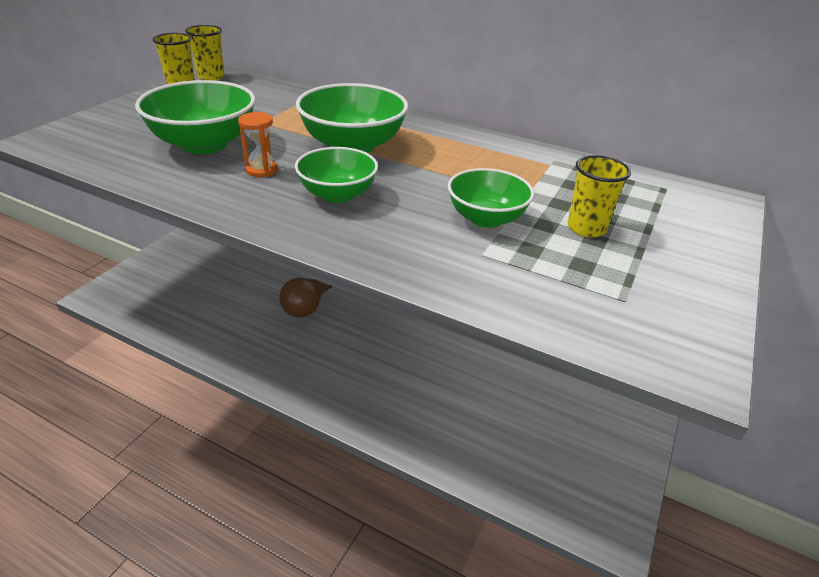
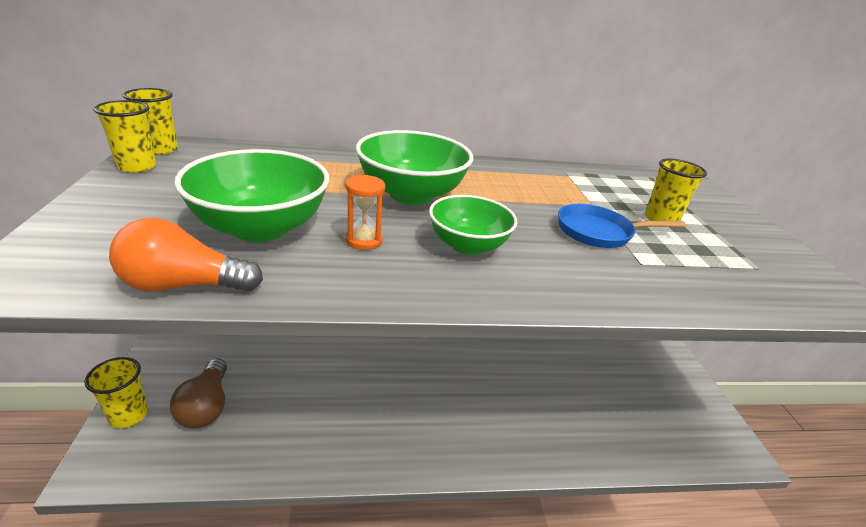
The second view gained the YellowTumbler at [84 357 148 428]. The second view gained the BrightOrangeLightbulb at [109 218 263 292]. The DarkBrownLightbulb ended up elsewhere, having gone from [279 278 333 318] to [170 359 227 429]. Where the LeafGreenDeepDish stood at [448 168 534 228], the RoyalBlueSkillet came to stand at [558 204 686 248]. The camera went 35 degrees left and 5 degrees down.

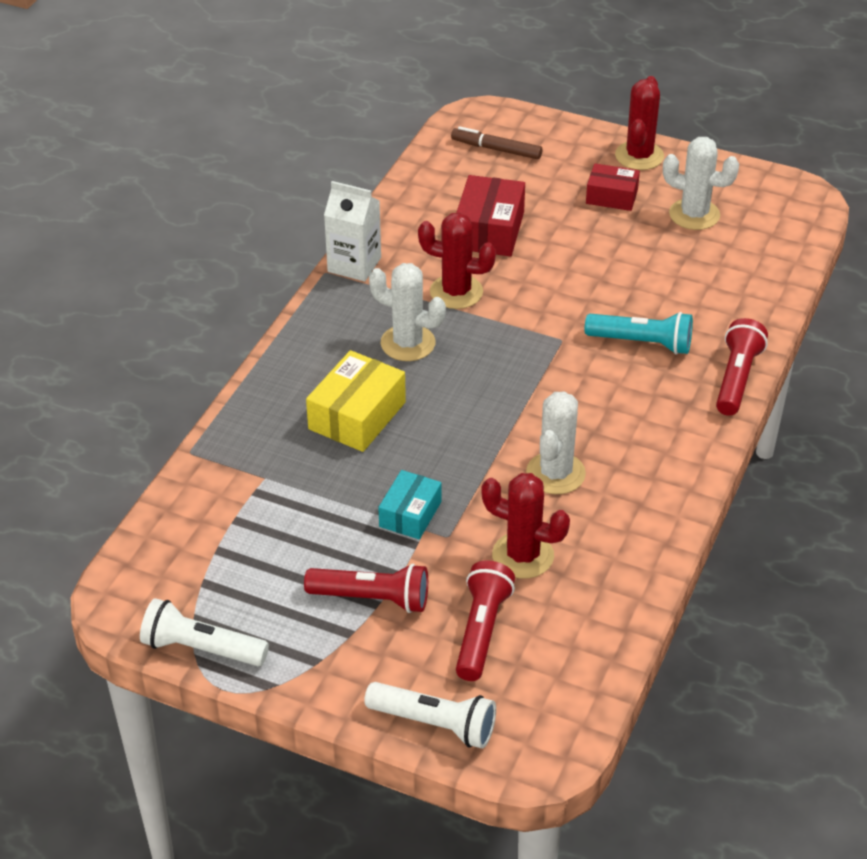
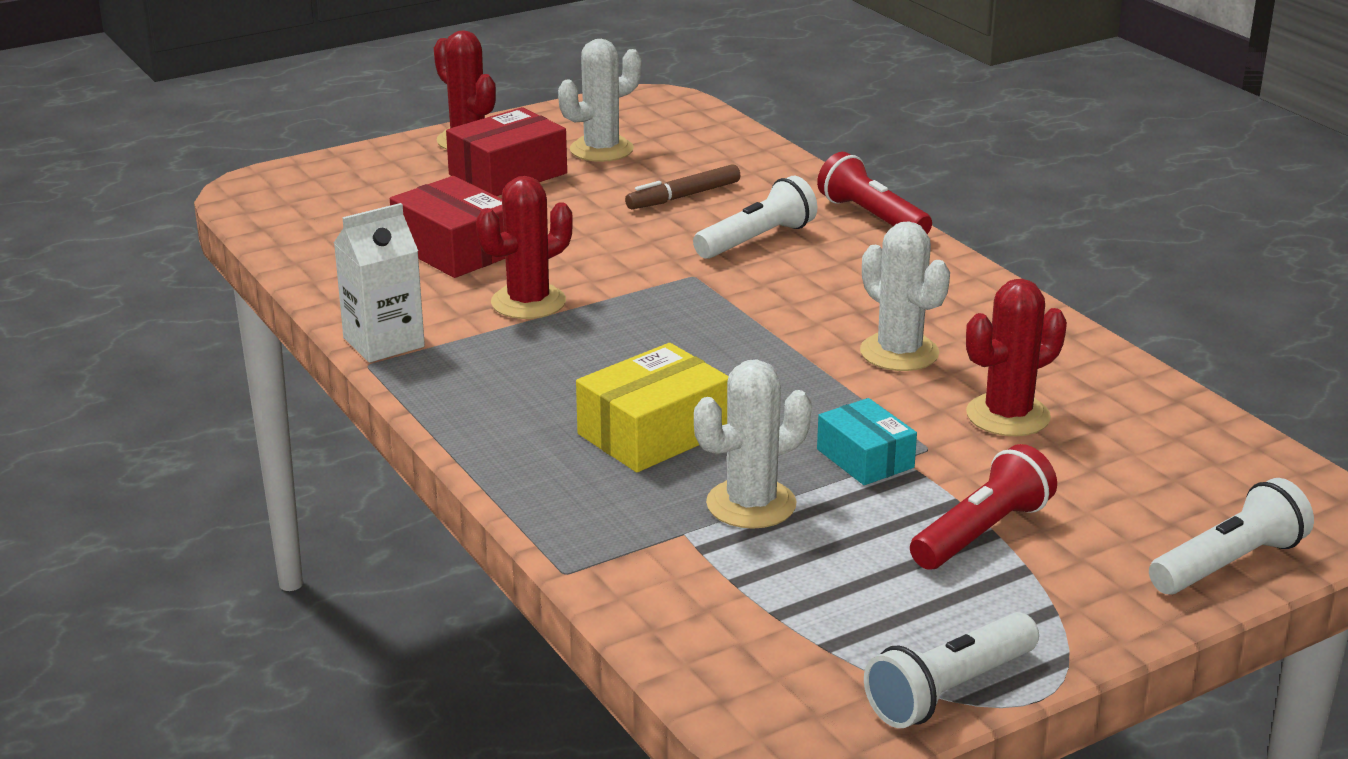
The second view lost the CrimsonFlashlight at [456 560 515 681]. The WhiteCactus ended up elsewhere, having gone from [369 263 446 361] to [694 359 812 529]. The DarkBrownMarkerPen ended up elsewhere, having gone from [451 126 542 159] to [625 164 740 209]. What was the AquaFlashlight at [585 312 693 355] turned into the WhiteFlashlight at [693 176 817 259]. The YellowPackage at [306 350 406 452] ended up facing another way, 75 degrees clockwise from before. The size of the CrimsonPackage at [586 163 640 211] changed by a factor of 1.55. The camera went 55 degrees left and 15 degrees down.

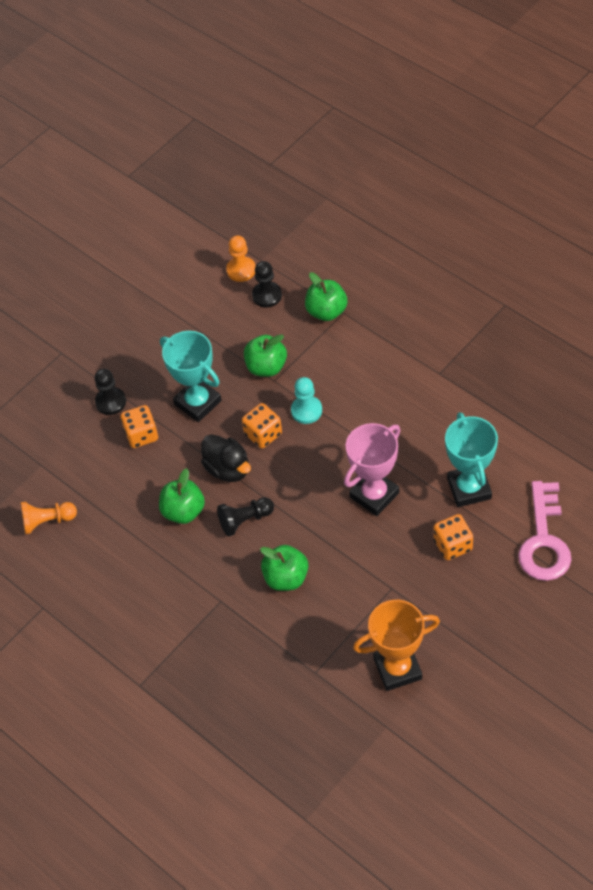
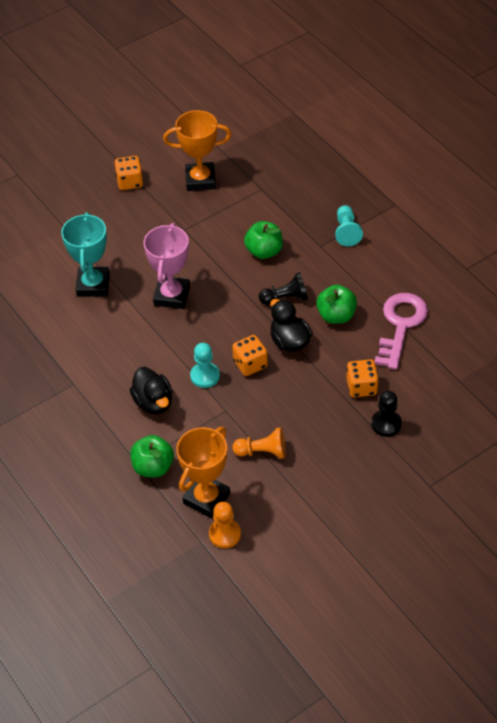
The second view lost the AquaAwardCup at [160 331 222 422]. The second view lost the LeafGreenToyApple at [244 334 287 377]. The second view gained the BlackDuck at [130 367 172 414]. The second view gained the AquaGamePawn at [335 205 363 246]. The BrightOrangeGamePawn ended up elsewhere, having gone from [21 501 77 534] to [232 427 286 459]. The BrightOrangeDie ended up elsewhere, having gone from [433 514 473 560] to [115 156 143 190]. The PinkLatchkey ended up elsewhere, having gone from [518 481 571 581] to [374 293 428 370]. Where the BlackGamePawn stood at [252 261 282 308], the BrightOrangeAwardCup came to stand at [176 427 230 518]. The PinkAwardCup at [344 423 400 516] ended up facing another way, 45 degrees counterclockwise from before. The camera went 170 degrees left and 5 degrees down.

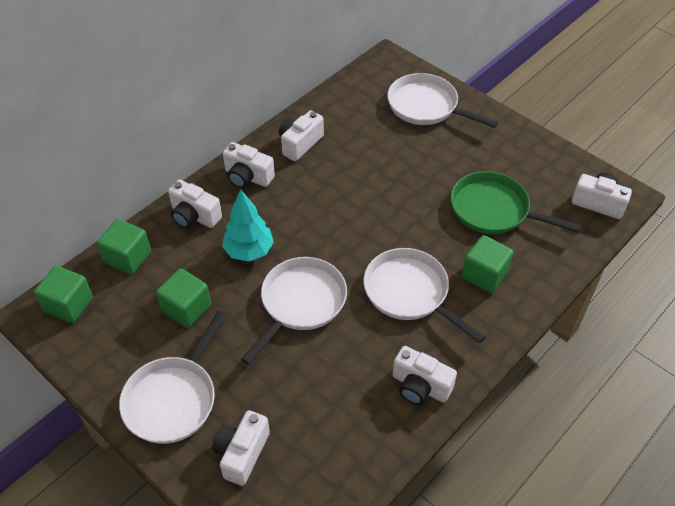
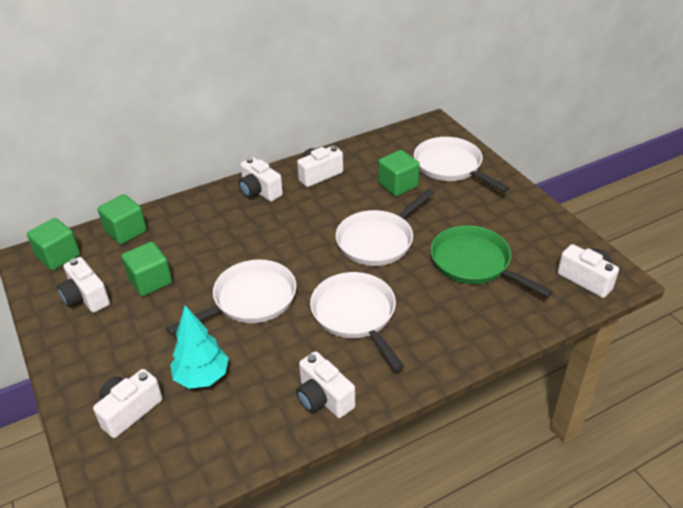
The WhiteSkillet ended up elsewhere, having gone from [119 311 227 444] to [336 189 435 266]. The WhitePhotoCamera ended up elsewhere, having gone from [168 180 222 228] to [57 257 110 313]. The AquaFirTree ended up elsewhere, having gone from [222 189 274 262] to [170 305 229 389]. The LeafGreenSolidCube ended up elsewhere, having gone from [462 235 513 293] to [378 150 420 196]. The camera went 20 degrees right and 10 degrees down.

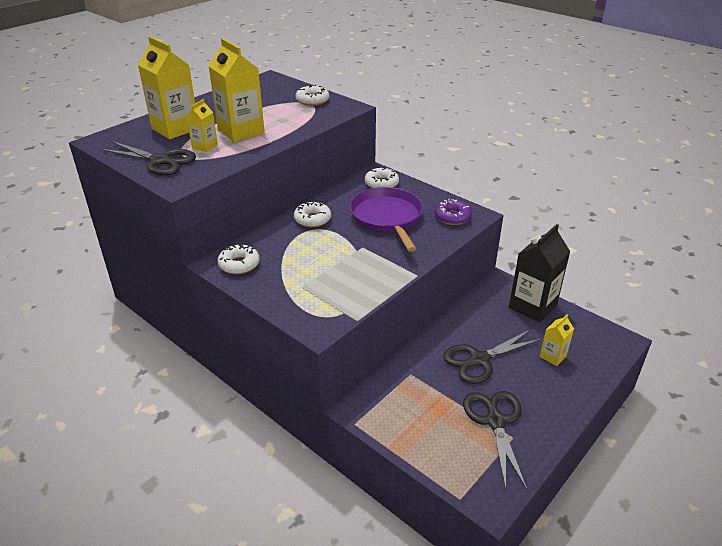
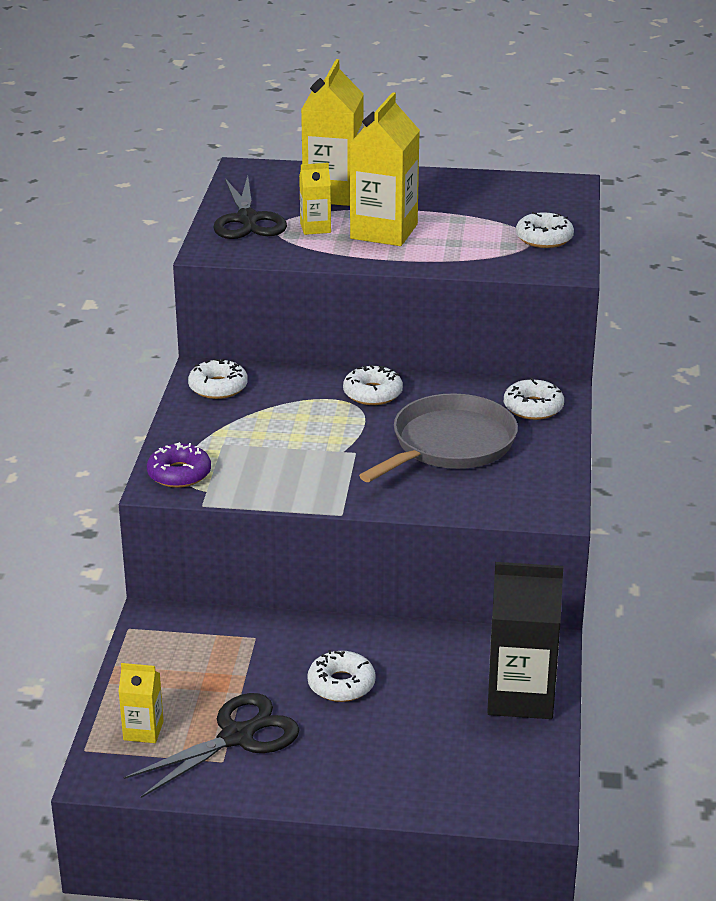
The VioletDoughnut ended up elsewhere, having gone from [435 198 472 225] to [147 442 211 488]. The YellowCarton ended up elsewhere, having gone from [540 314 574 366] to [118 663 164 743]. Where the BlackScissors stood at [443 329 542 384], the WhiteDoughnut came to stand at [307 650 376 702]. What was the VioletSkillet at [349 187 423 252] turned into the AshGreySkillet at [359 393 518 482]. The camera went 55 degrees right and 5 degrees down.

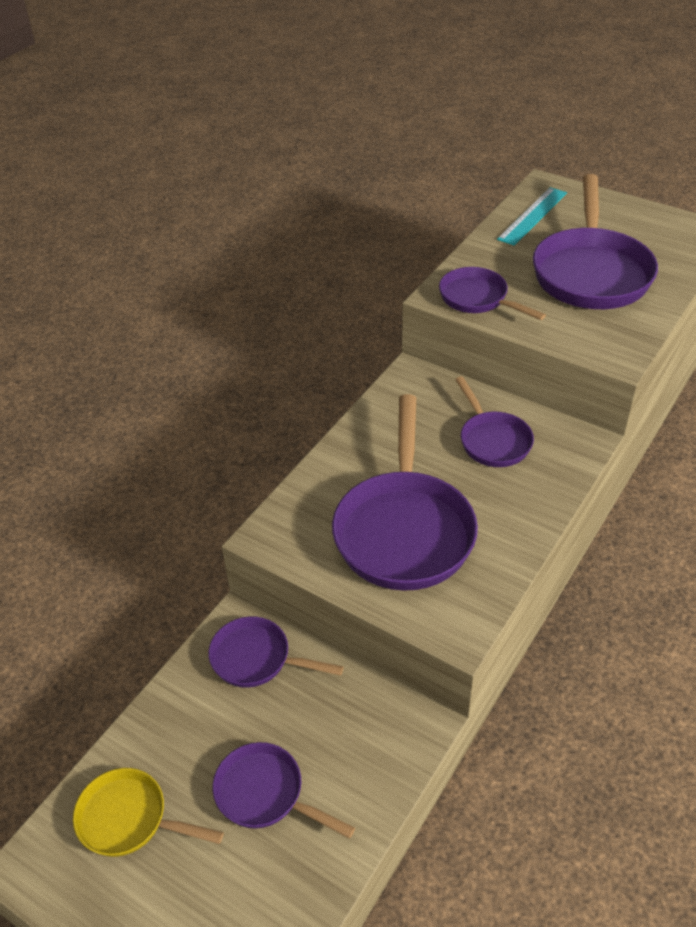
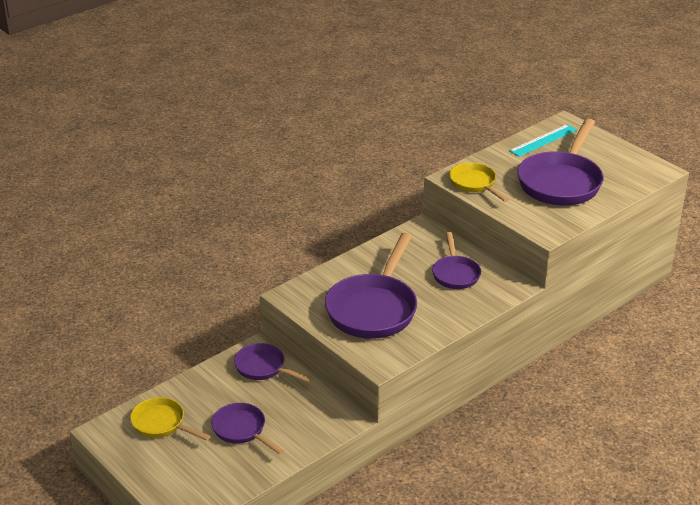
What was the VioletSkillet at [439 267 546 320] turned into the YellowSkillet at [449 163 509 202]. The camera went 15 degrees right and 10 degrees down.

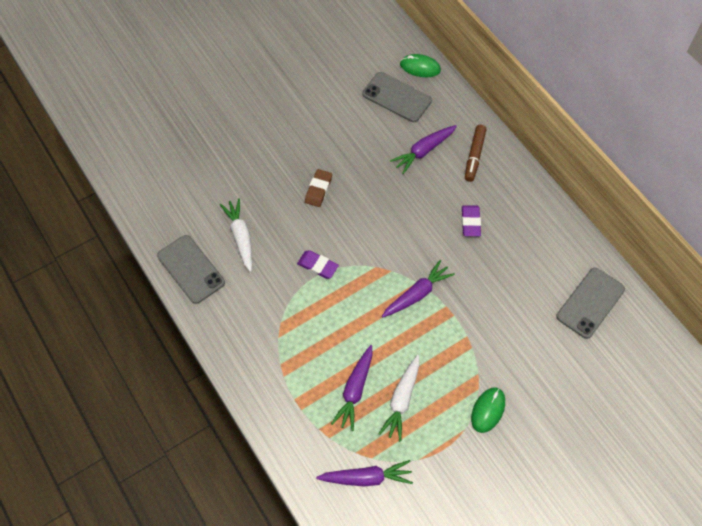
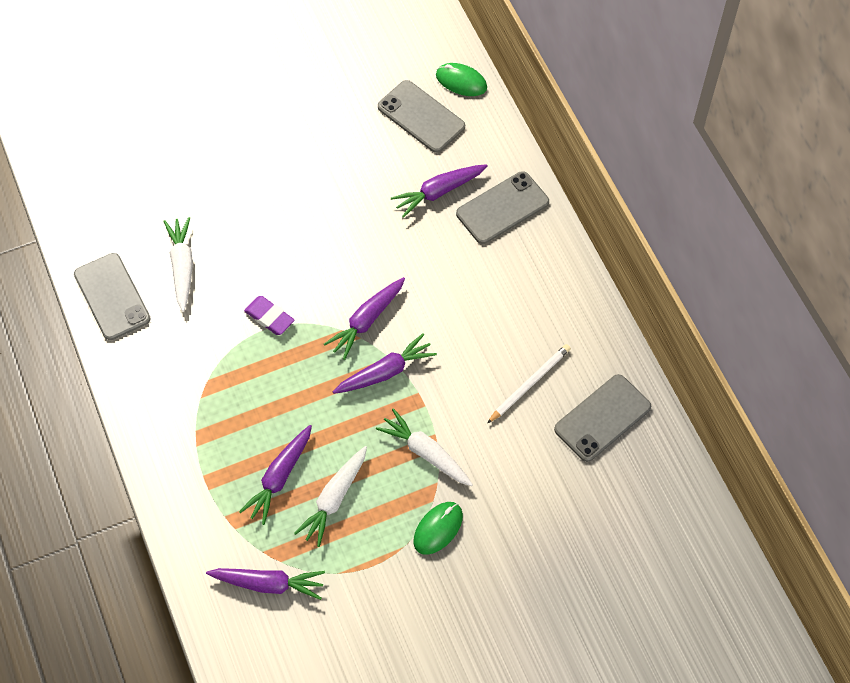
The second view lost the DarkBrownEraser at [305 169 332 207]. The second view lost the VioletEraser at [462 205 481 236]. The second view gained the VioletCarrot at [324 277 405 360]. The second view gained the WhiteCarrot at [376 408 473 486]. The second view gained the WhiteLeadPencil at [487 344 571 424]. Where the DarkBrownMarkerPen stood at [465 125 487 182], the AshGreySmartphone came to stand at [456 171 549 244]. The camera went 10 degrees right and 0 degrees up.

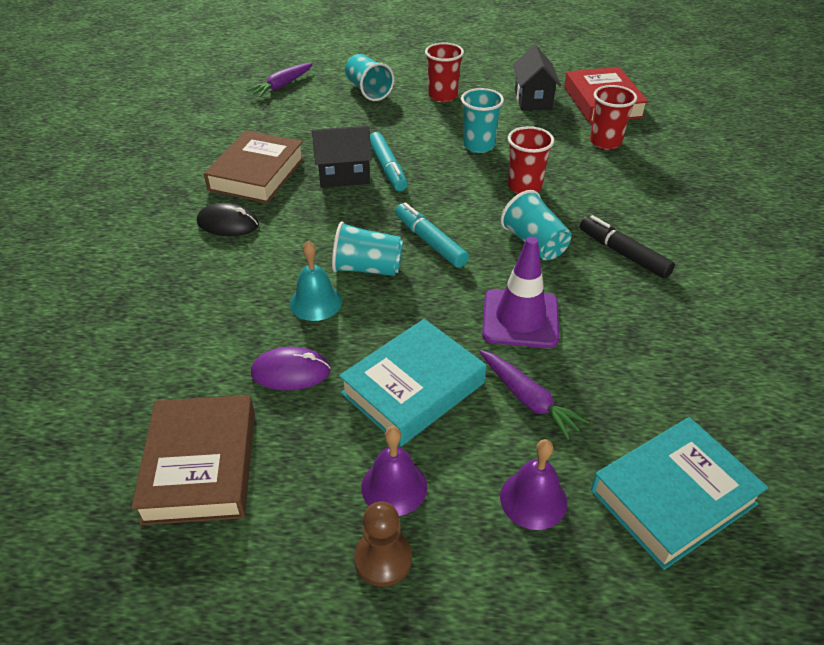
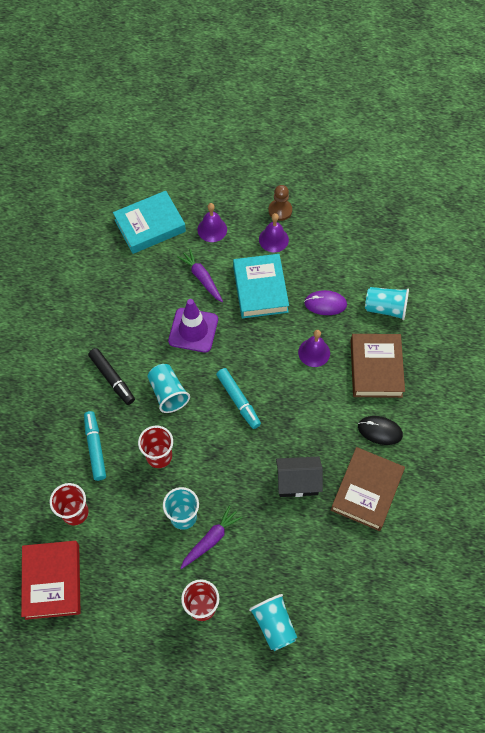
The second view lost the BlackToyHouse at [513 45 561 111]. The DarkBrownBook ended up elsewhere, having gone from [131 395 255 525] to [351 334 405 398]. The VioletCarrot ended up elsewhere, having gone from [247 63 313 97] to [181 505 243 569]. The AquaTumbler ended up elsewhere, having gone from [332 221 403 276] to [365 287 409 320]. The AquaMarkerPen ended up elsewhere, having gone from [370 132 408 191] to [84 411 106 481]. What was the AquaHandBell at [290 241 342 321] turned into the VioletHandBell at [298 330 330 367]. The AquaBook at [339 319 486 446] ended up facing another way, 60 degrees counterclockwise from before. The camera went 175 degrees left and 20 degrees up.

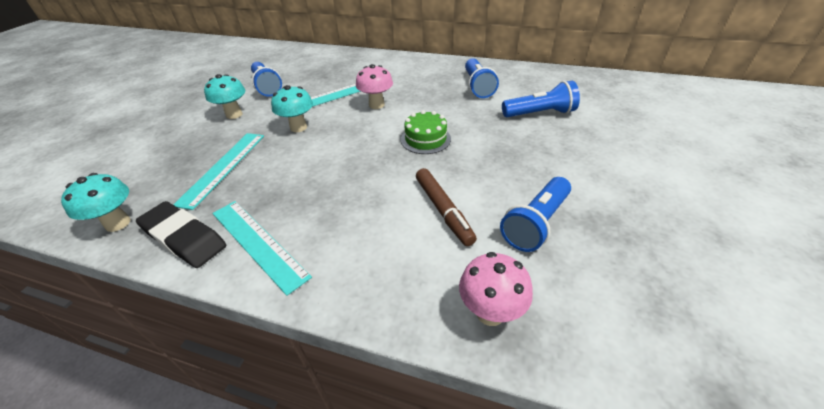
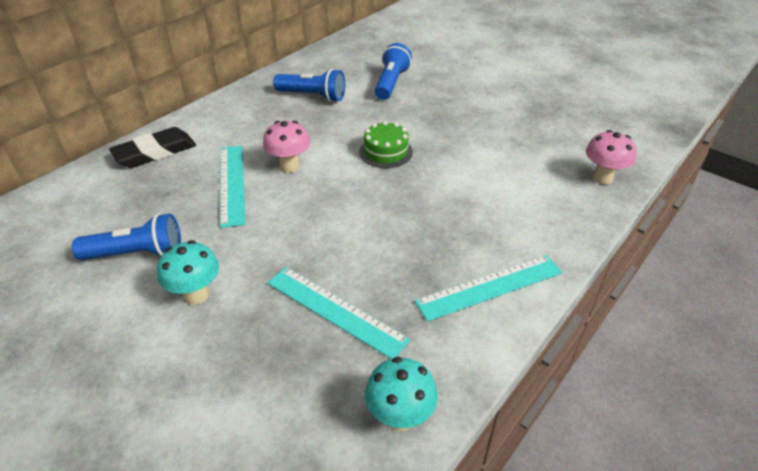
The second view lost the AquaFungus at [271 85 313 132]. The second view lost the DarkBrownMarkerPen at [416 168 477 246]. The second view lost the RoyalBlueFlashlight at [500 177 571 252]. The BlackEraser ended up elsewhere, having gone from [136 201 226 268] to [109 127 196 168]. The camera went 70 degrees left and 0 degrees up.

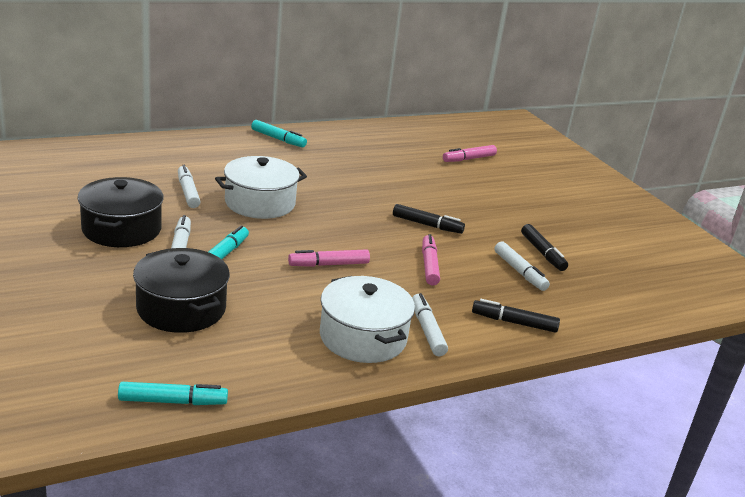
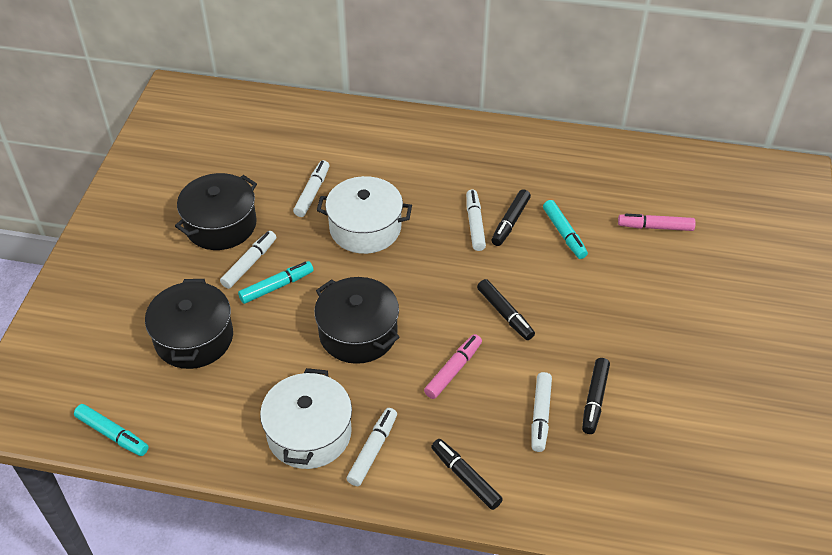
The second view gained the WhiteMarkerPen at [466 189 486 251]. The second view gained the BlackMarkerPen at [491 189 531 246]. The AquaMarkerPen ended up elsewhere, having gone from [251 120 307 147] to [543 200 588 259]. Where the PinkMarkerPen stood at [288 249 370 267], the BlackStockpot came to stand at [314 277 400 364]. The camera went 40 degrees right and 20 degrees up.

